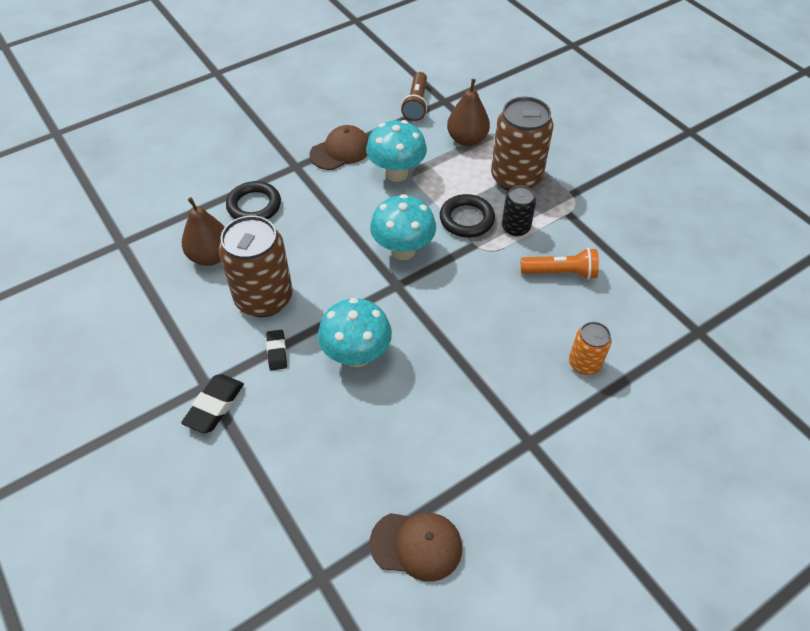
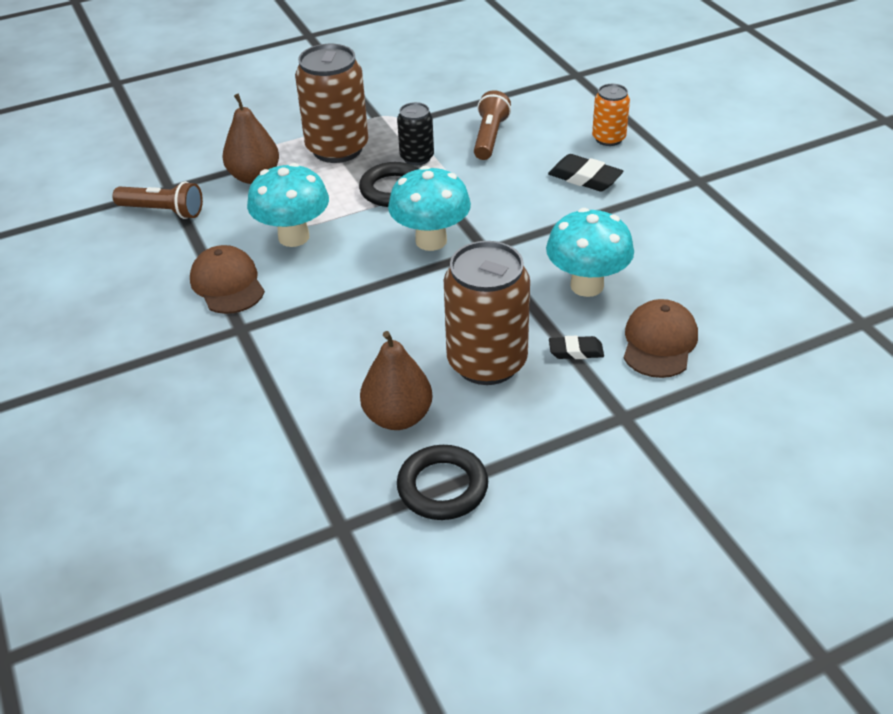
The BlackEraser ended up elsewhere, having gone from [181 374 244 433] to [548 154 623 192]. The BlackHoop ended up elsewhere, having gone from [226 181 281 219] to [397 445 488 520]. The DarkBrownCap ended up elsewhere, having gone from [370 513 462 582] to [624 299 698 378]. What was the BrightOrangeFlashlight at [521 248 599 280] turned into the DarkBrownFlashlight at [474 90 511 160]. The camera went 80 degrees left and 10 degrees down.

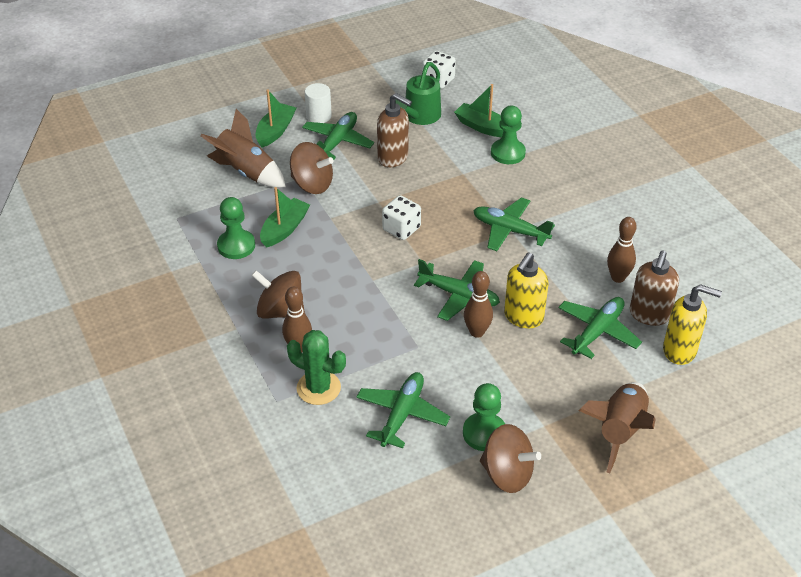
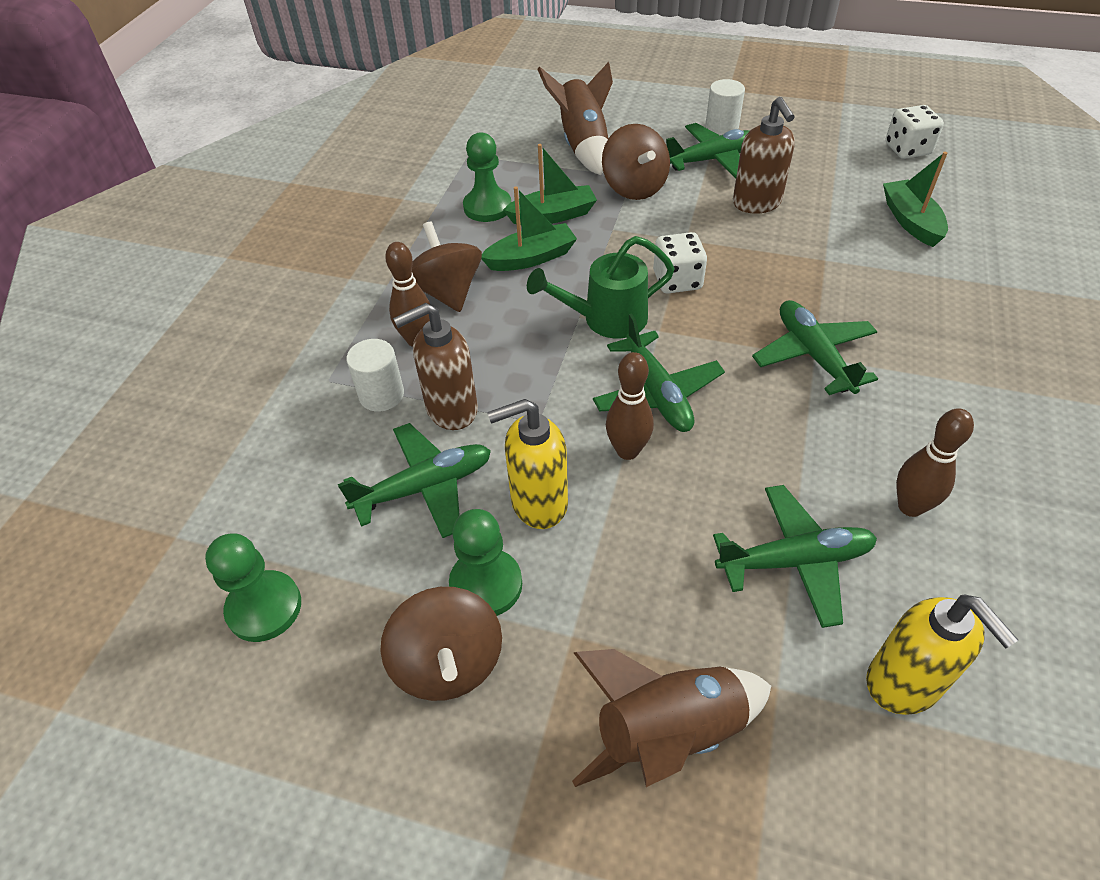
The LeafGreenToyBoat ended up elsewhere, having gone from [255 89 296 148] to [481 186 577 271]. The LeafGreenWateringCan ended up elsewhere, having gone from [396 62 441 125] to [527 236 675 339]. The LeafGreenGamePawn ended up elsewhere, having gone from [491 106 526 164] to [205 533 301 642]. The YellowPumpBottle ended up elsewhere, having gone from [504 253 548 328] to [487 399 568 529]. The DarkBrownPumpBottle ended up elsewhere, having gone from [630 251 679 326] to [393 303 478 430]. Where the LeafGreenCactus stood at [287 330 346 405], the WhiteSolidCylinder came to stand at [346 339 404 412]. The camera went 45 degrees right and 5 degrees up.

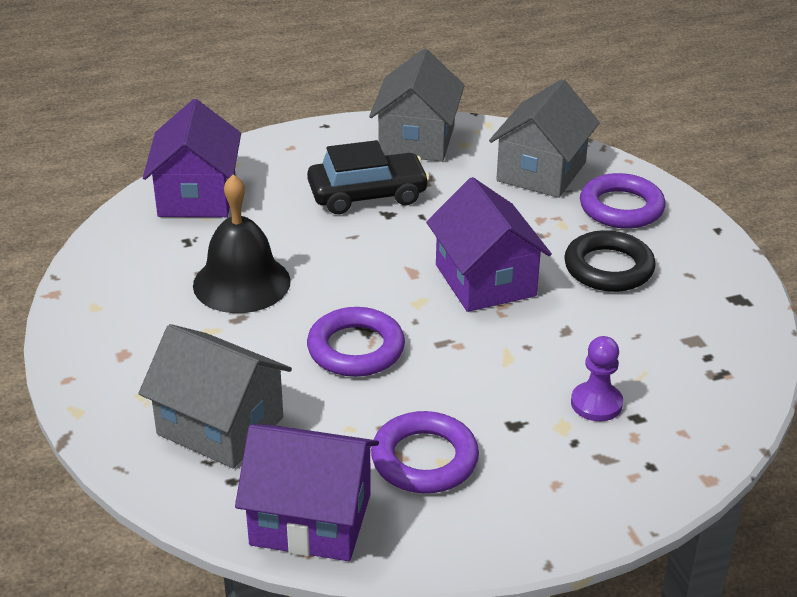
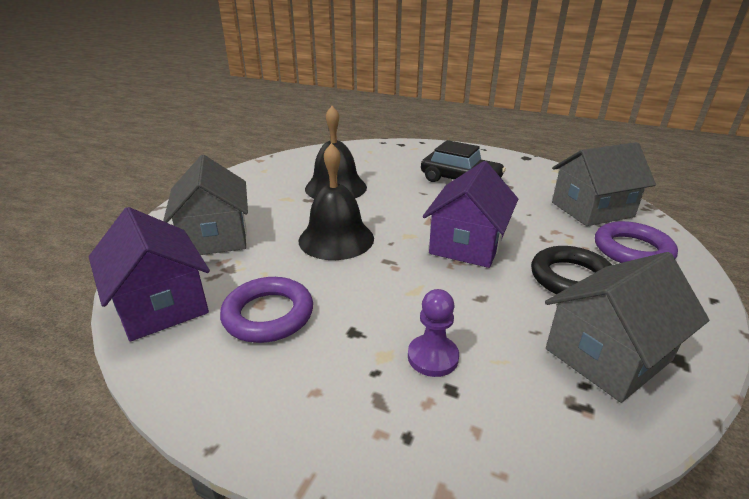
The second view lost the VioletToyHouse at [143 99 241 217]. The AshGreyToyHouse ended up elsewhere, having gone from [369 48 465 162] to [545 252 709 403]. Where the VioletHoop stood at [307 307 405 377], the BlackHandBell came to stand at [299 143 374 260]. The camera went 45 degrees right and 5 degrees down.

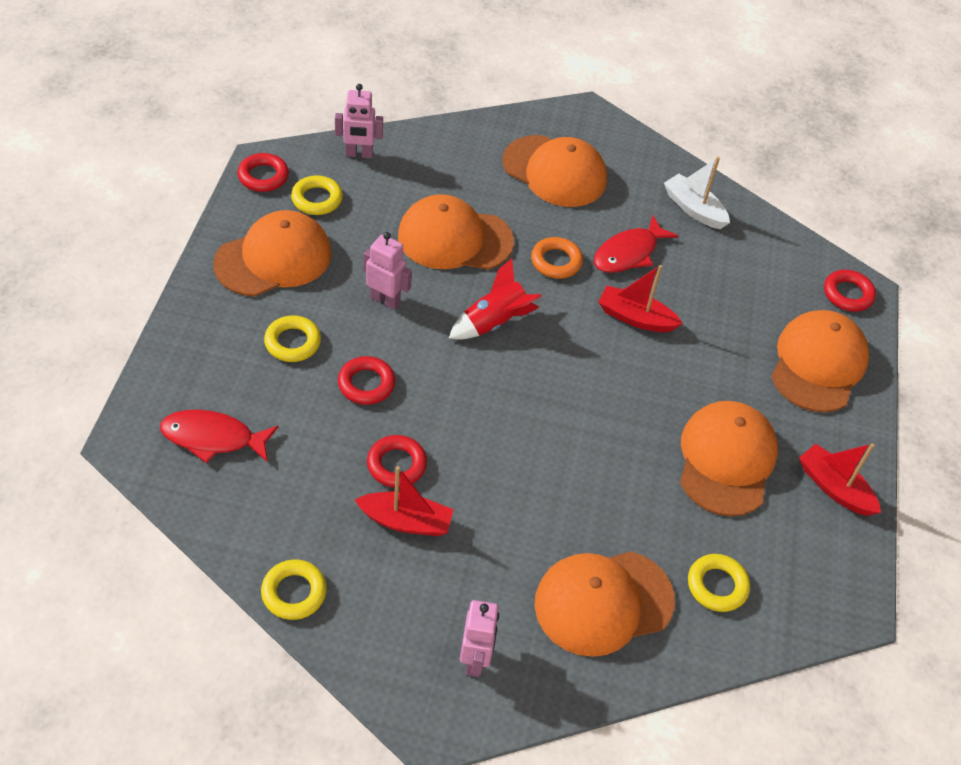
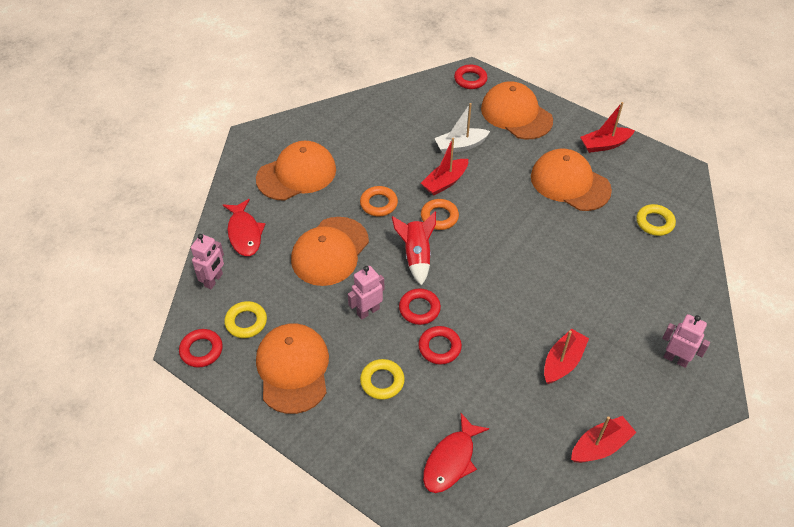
The second view lost the BrightOrangeCap at [534 551 675 657]. The second view gained the BrightOrangeHoop at [421 199 459 230]. The CrimsonHoop ended up elsewhere, having gone from [367 435 427 488] to [399 288 441 325]. The CrimsonFishFigure ended up elsewhere, having gone from [594 215 678 273] to [223 199 265 256]. The WhiteToyBoat ended up elsewhere, having gone from [664 157 730 229] to [435 103 490 154]. Where the YellowHoop stood at [261 560 327 620], the CrimsonToyBoat came to stand at [571 416 637 463]. The camera went 60 degrees left and 0 degrees up.

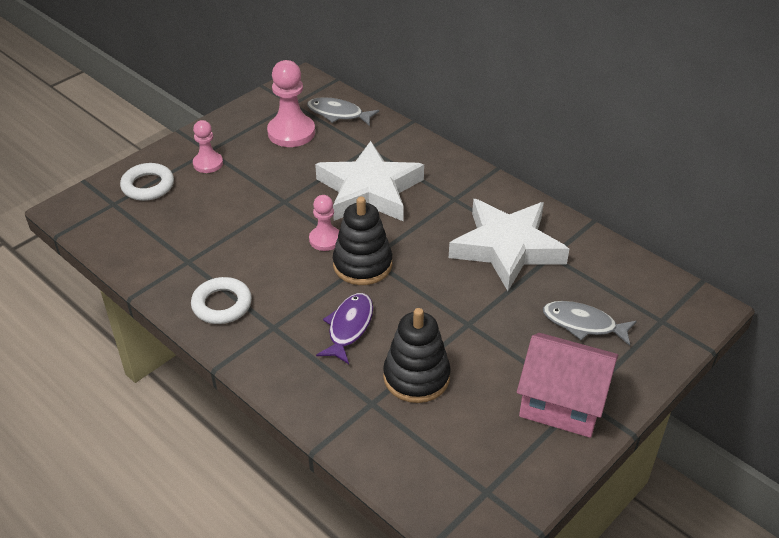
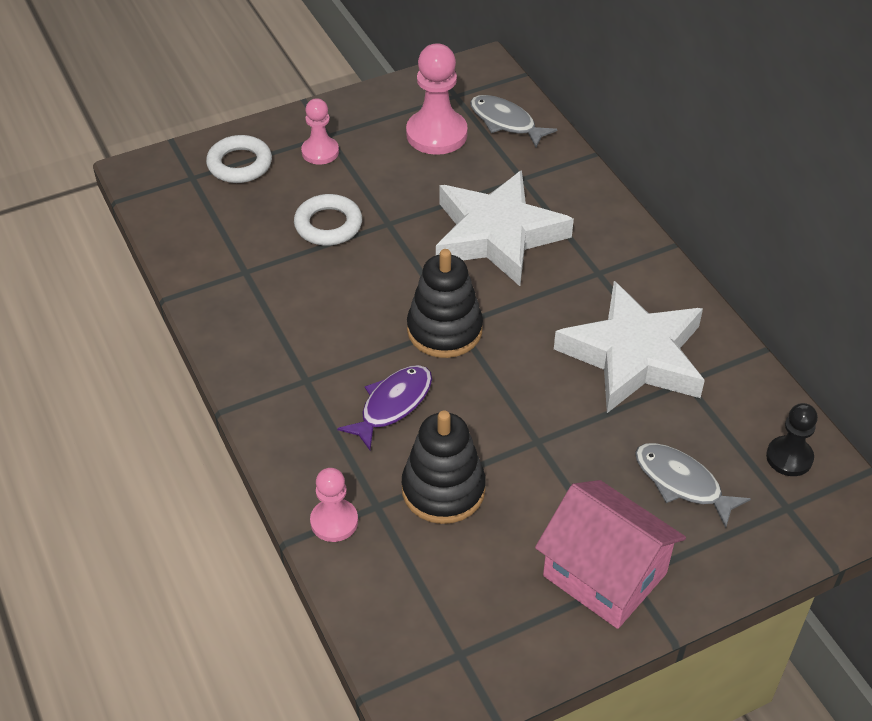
The second view gained the BlackGamePawn at [766 403 818 476]. The WhiteHoop ended up elsewhere, having gone from [191 277 252 324] to [294 194 362 246]. The PinkGamePawn ended up elsewhere, having gone from [309 195 339 251] to [310 468 358 542]. The camera went 20 degrees right and 5 degrees up.

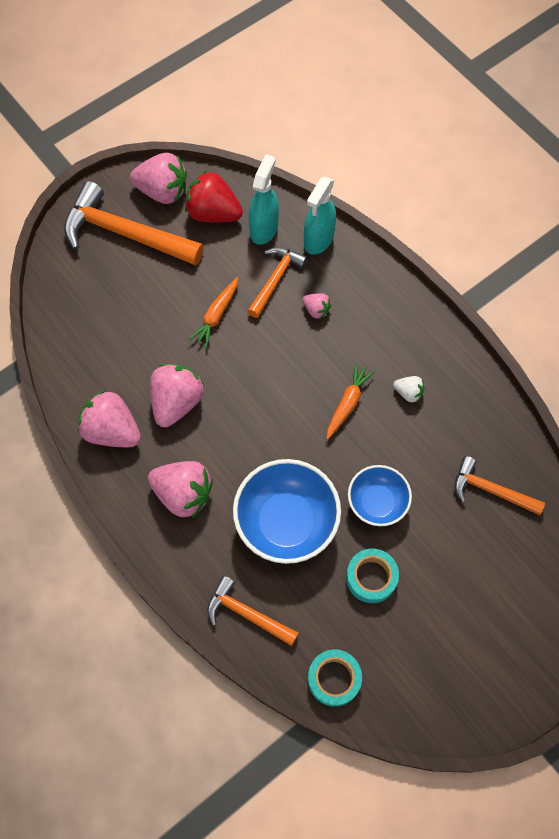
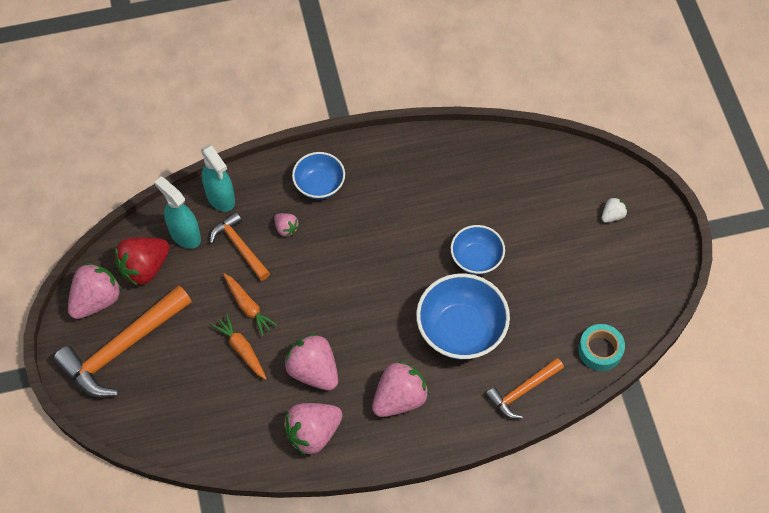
The second view lost the AquaTape at [346 549 399 603]. The second view lost the BrightOrangeClawHammer at [454 456 545 515]. The second view gained the RoyalBlueDeepDish at [292 152 345 199]. The BrightOrangeCarrot ended up elsewhere, having gone from [326 363 375 440] to [212 314 267 380]. The WhiteStrawberry ended up elsewhere, having gone from [393 376 424 402] to [601 197 627 223]. The PinkStrawberry at [302 293 331 319] ended up facing another way, 75 degrees clockwise from before. The camera went 65 degrees left and 5 degrees down.

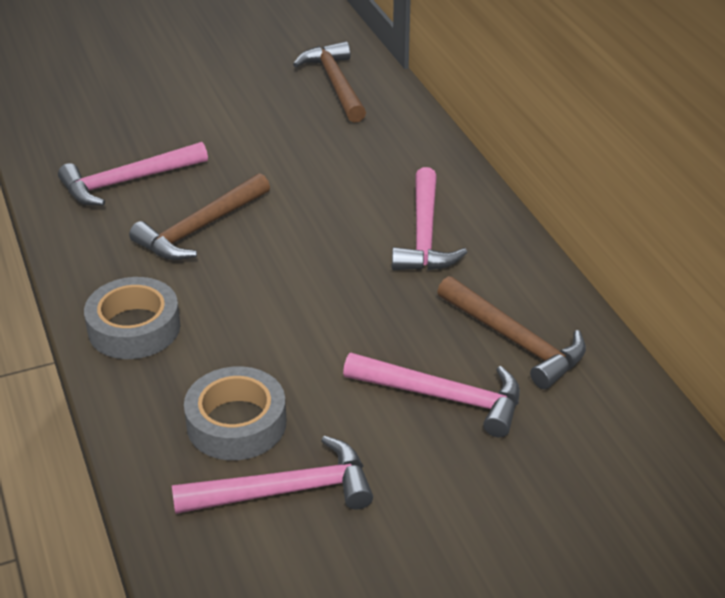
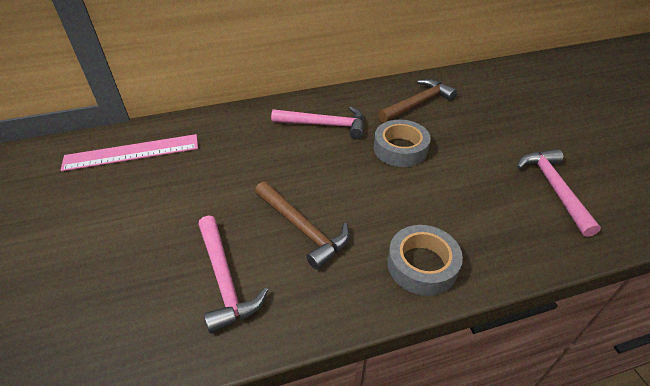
The second view lost the PinkClawHammer at [343 353 520 437]. The AshGreyTape ended up elsewhere, having gone from [184 366 286 460] to [374 120 431 167]. Where the DarkBrownClawHammer stood at [293 41 366 123], the PinkRuler came to stand at [61 134 198 171]. The camera went 85 degrees left and 5 degrees up.

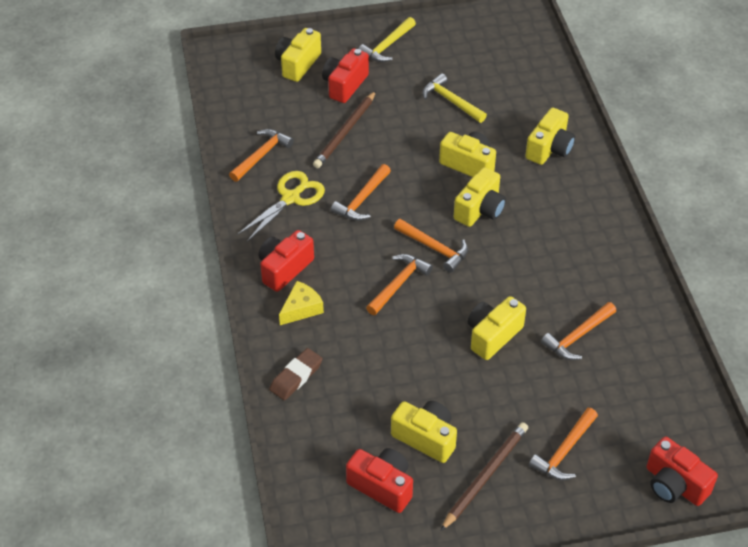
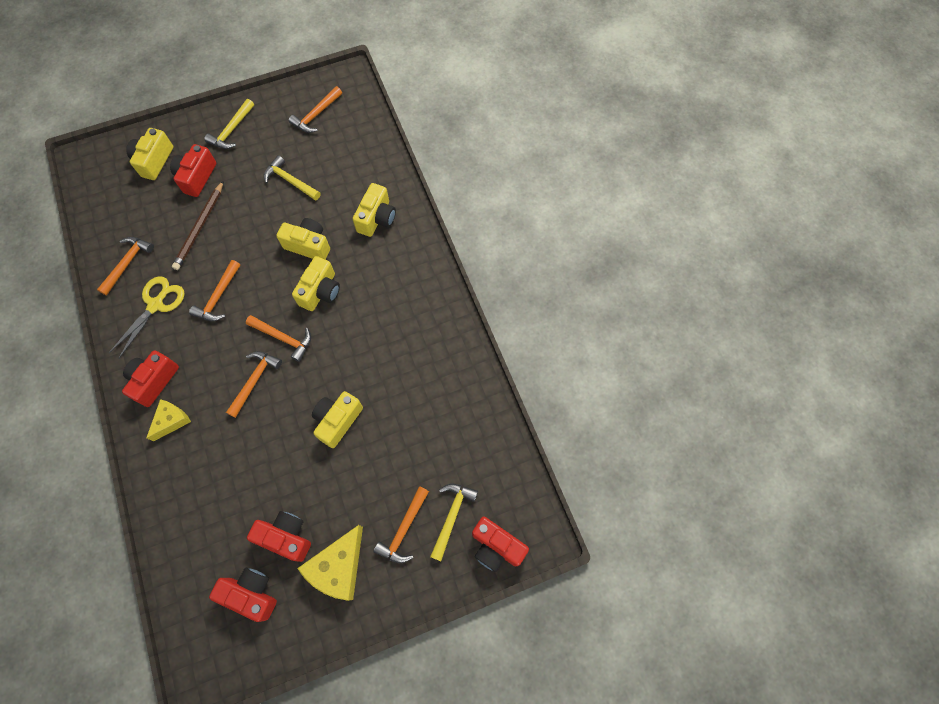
The second view lost the DarkBrownEraser at [269 348 323 400]. The second view gained the YellowClawHammer at [430 483 478 561]. The BrightOrangeClawHammer ended up elsewhere, having gone from [541 302 616 360] to [288 86 342 133]. Where the DarkBrownLeadPencil stood at [441 422 528 531], the YellowCheese came to stand at [297 525 363 601]. What was the YellowPhotoCamera at [391 401 457 463] turned into the CrimsonPhotoCamera at [247 511 311 562]. The camera went 10 degrees left and 20 degrees up.

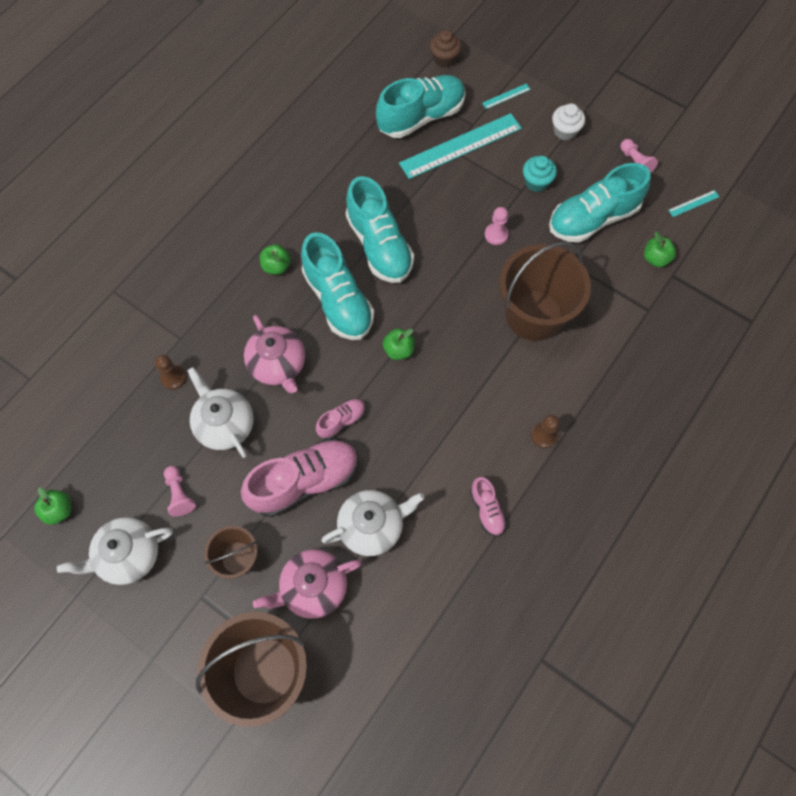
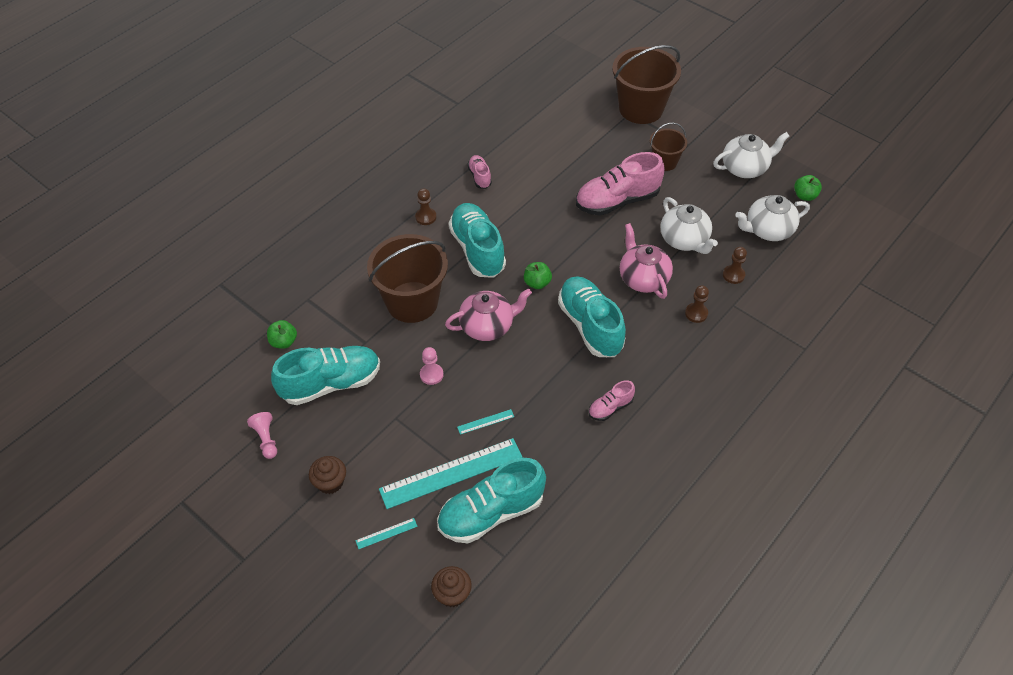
The second view lost the PinkGamePawn at [164 466 196 516]. The second view lost the LeafGreenToyApple at [260 244 291 275]. The second view lost the AquaCupcake at [523 156 557 192]. The second view gained the DarkBrownGamePawn at [685 285 709 323]. The PinkTeaPot ended up elsewhere, having gone from [253 549 362 619] to [445 288 532 341]. The PinkShoe ended up elsewhere, having gone from [316 399 366 439] to [588 380 635 421]. The WhiteTeaPot ended up elsewhere, having gone from [321 490 425 556] to [735 195 810 241]. The AquaShoe ended up elsewhere, having gone from [346 176 414 283] to [449 203 506 278]. The AquaRuler ended up elsewhere, having gone from [668 190 719 217] to [457 409 514 435]. What was the WhiteCupcake at [552 103 585 140] turned into the DarkBrownCupcake at [309 456 346 494]. The camera went 175 degrees left and 15 degrees down.

